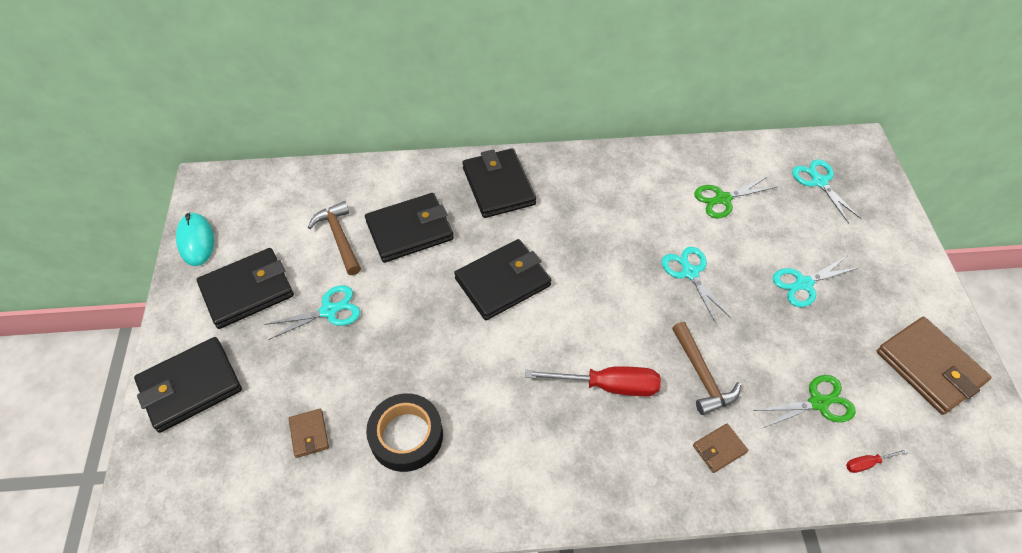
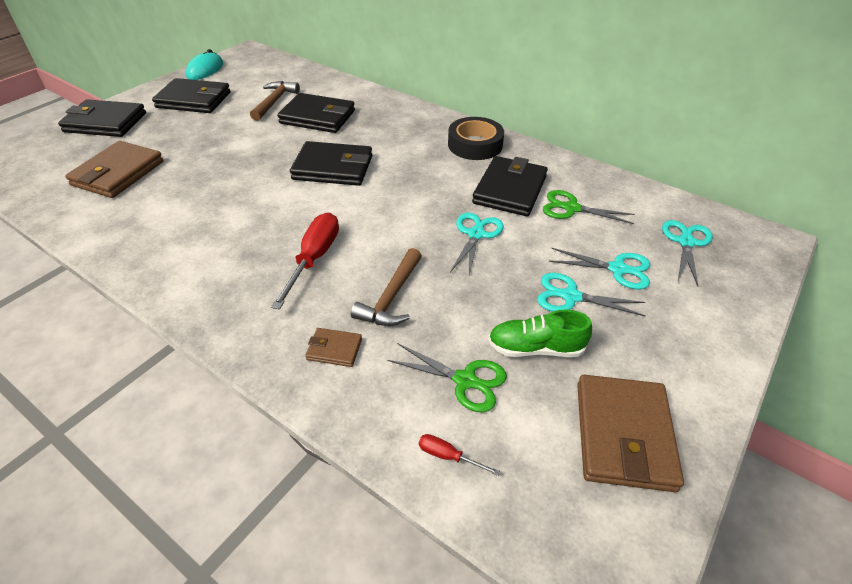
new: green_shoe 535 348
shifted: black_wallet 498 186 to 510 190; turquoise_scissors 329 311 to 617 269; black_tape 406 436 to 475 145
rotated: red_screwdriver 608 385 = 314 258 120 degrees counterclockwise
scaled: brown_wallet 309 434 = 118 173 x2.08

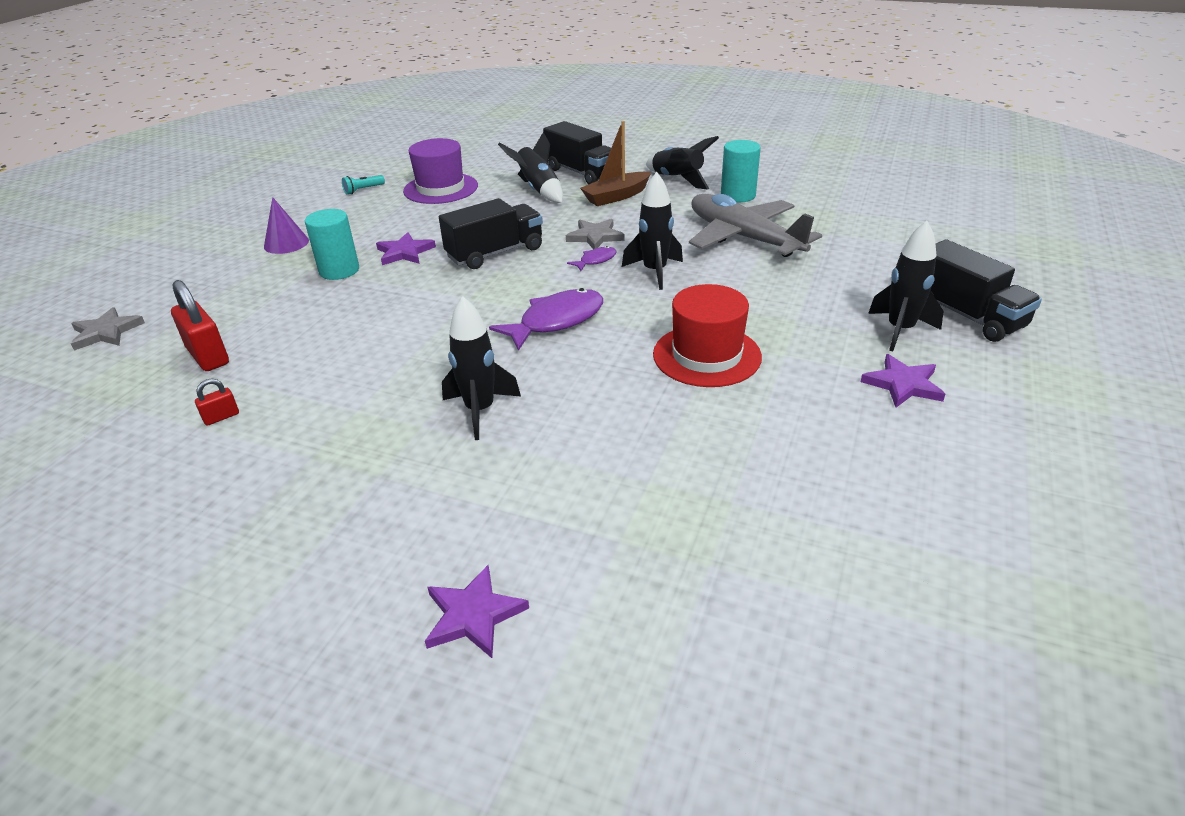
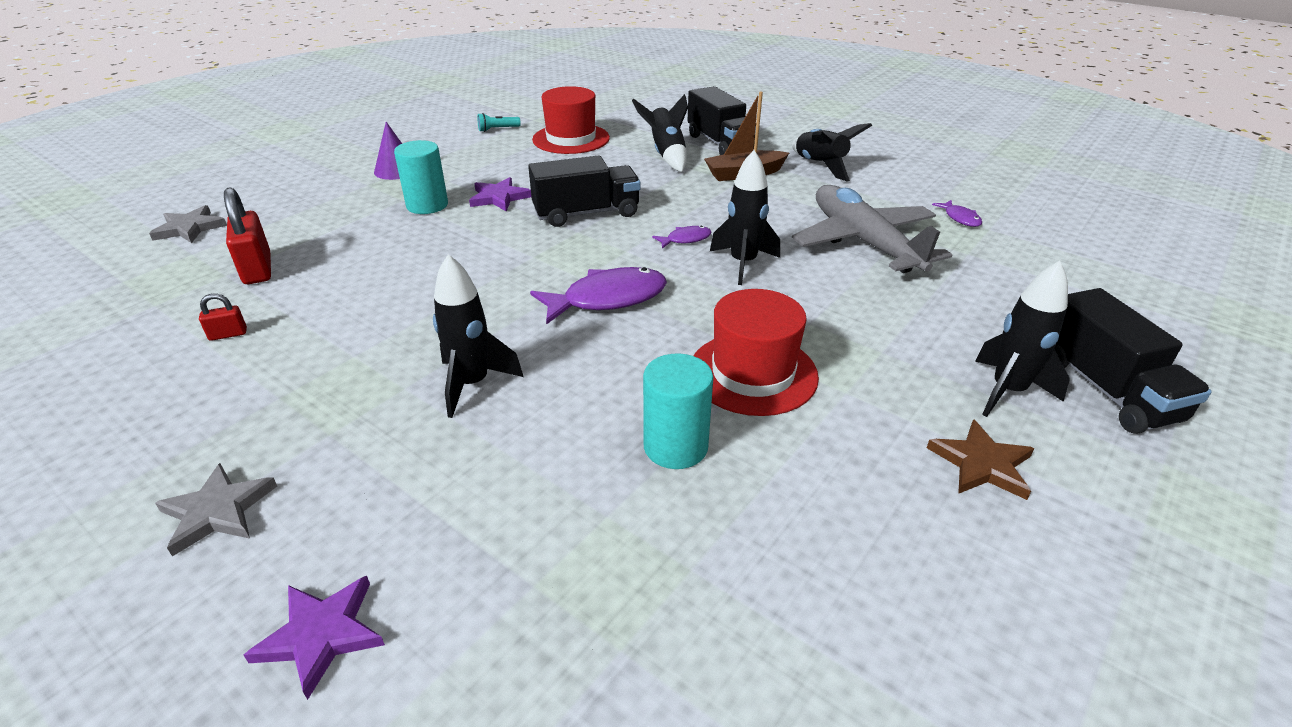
new: purple_fish 960 218
shifted: turquoise_cylinder 738 195 to 675 446; grey_star 595 236 to 217 511
repainted: purple_hat 441 188 to red_hat 571 139; purple_star 903 384 to brown_star 982 464

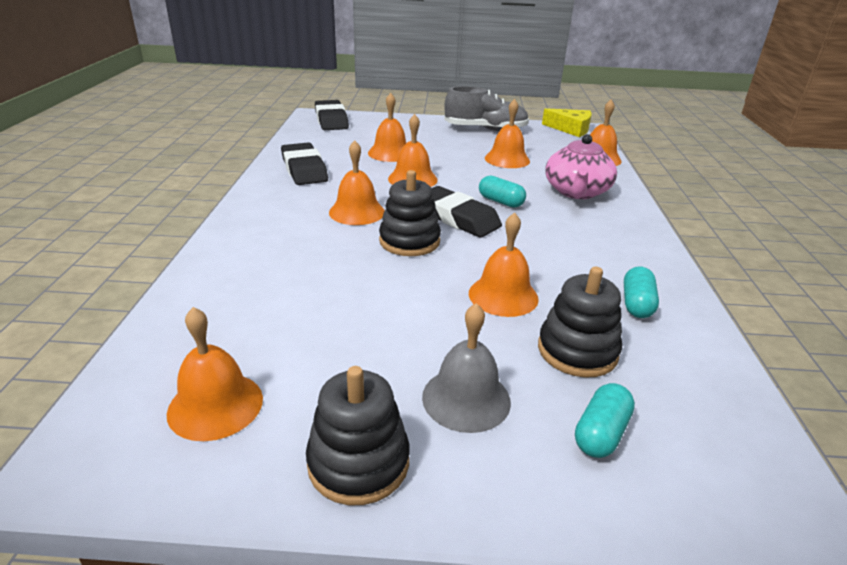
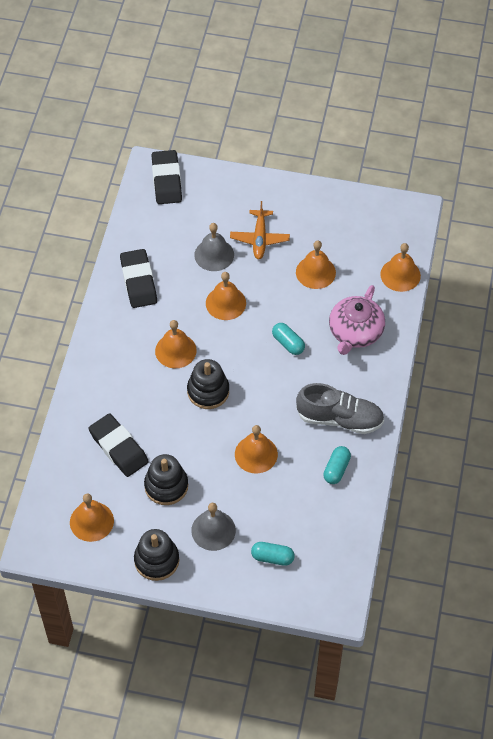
gone: yellow_cheese 571 129
new: orange_plane 259 239
shifted: grey_shoe 485 129 to 340 419; black_eraser 457 218 to 118 448; black_stacking_toy 577 351 to 166 486
repainted: orange_bell 390 153 to grey_bell 214 255
rotated: turquoise_capsule 601 433 = 272 557 60 degrees clockwise

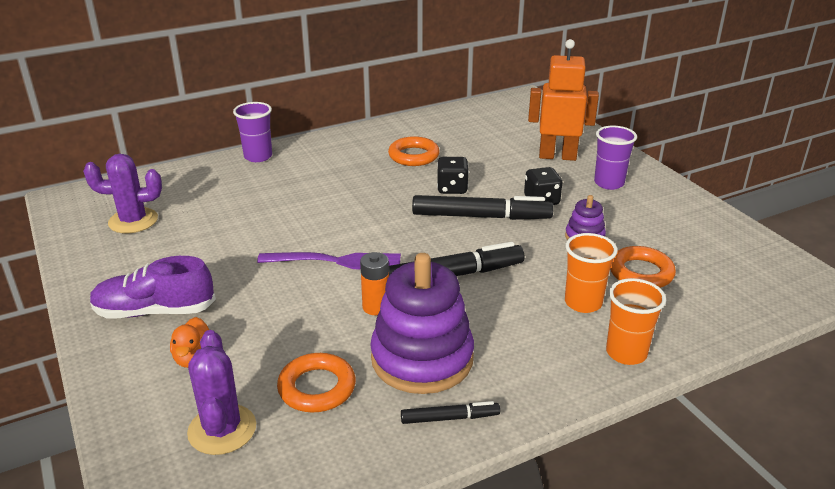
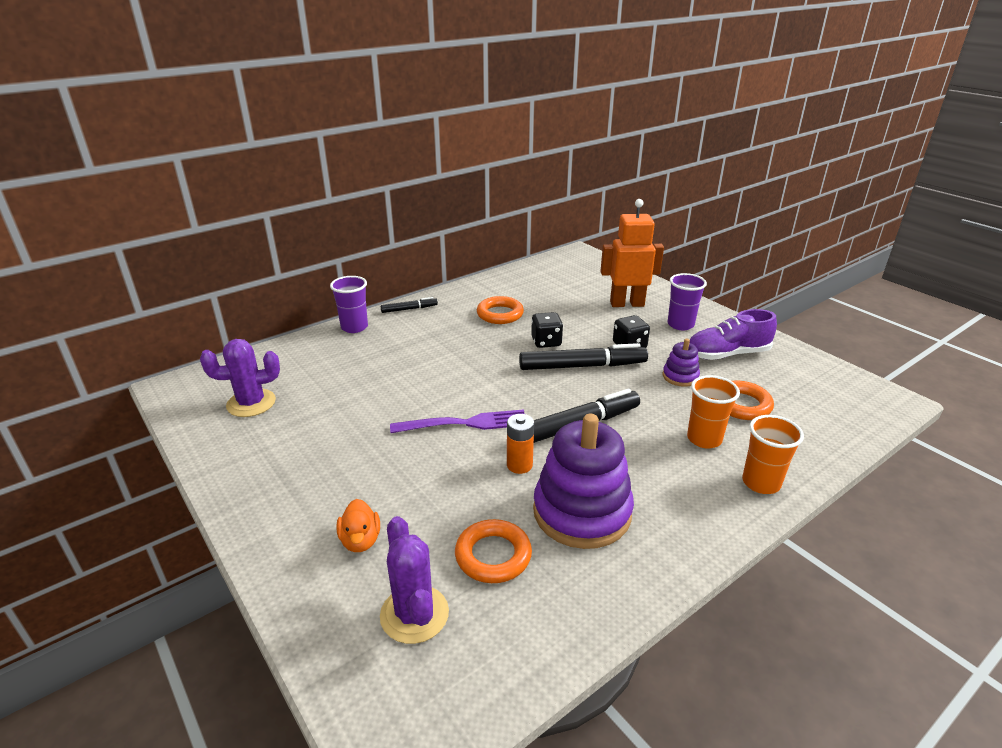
shifted: purple_shoe 155 311 to 727 354; black_marker 450 418 to 409 309

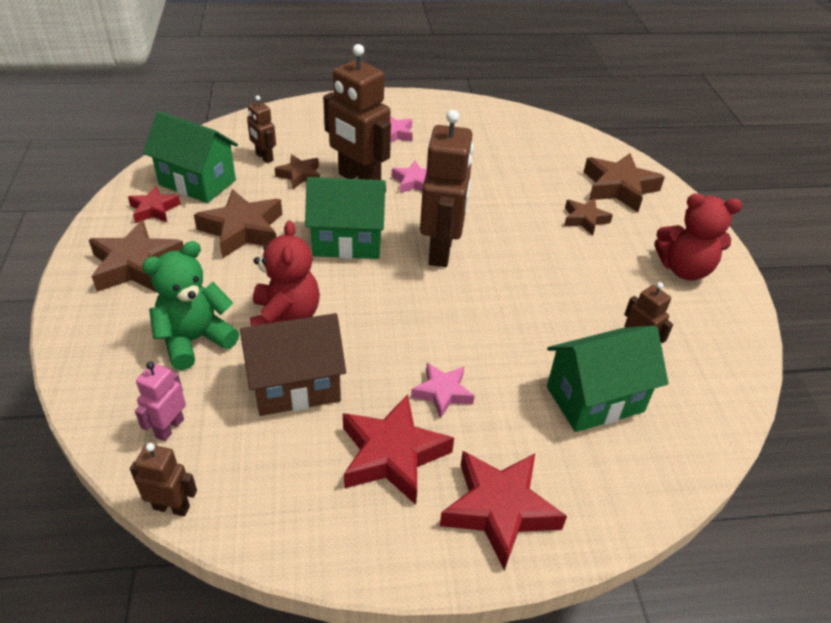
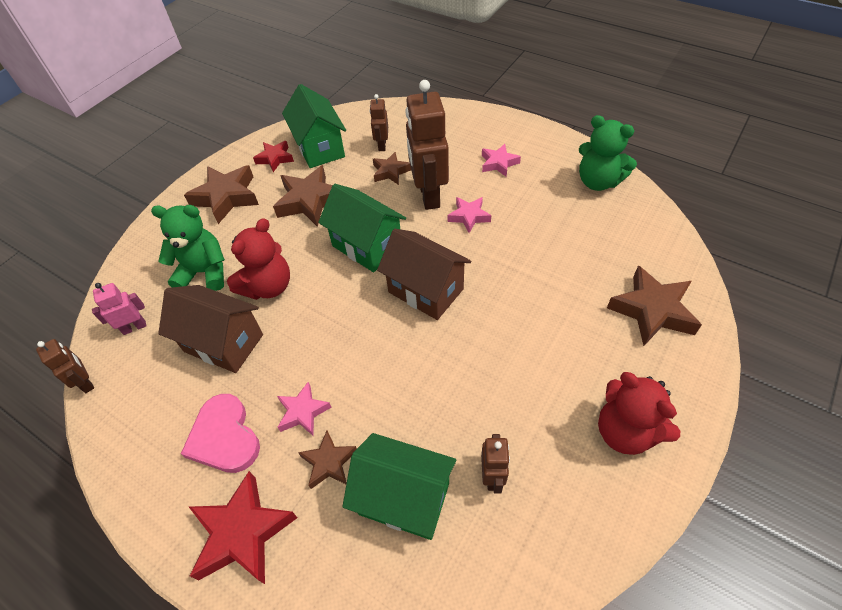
new: green_teddy_bear 598 181
shifted: brown_star 584 219 to 329 462
swapped: brown_robot 441 251 to brown_house 426 290; red_star 392 455 to pink_heart 224 437

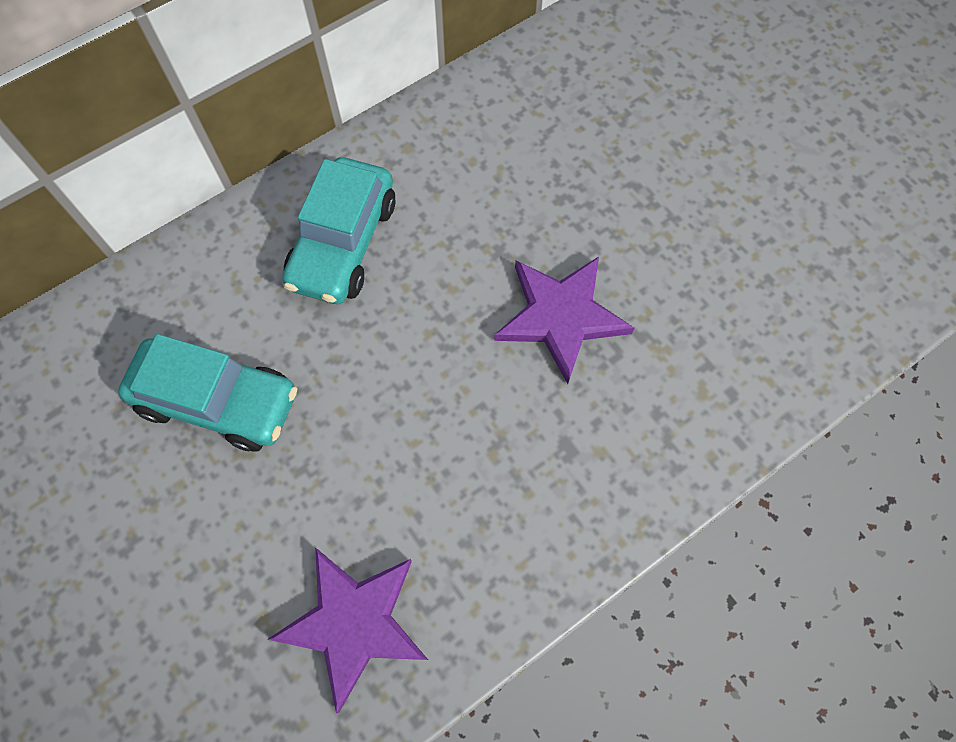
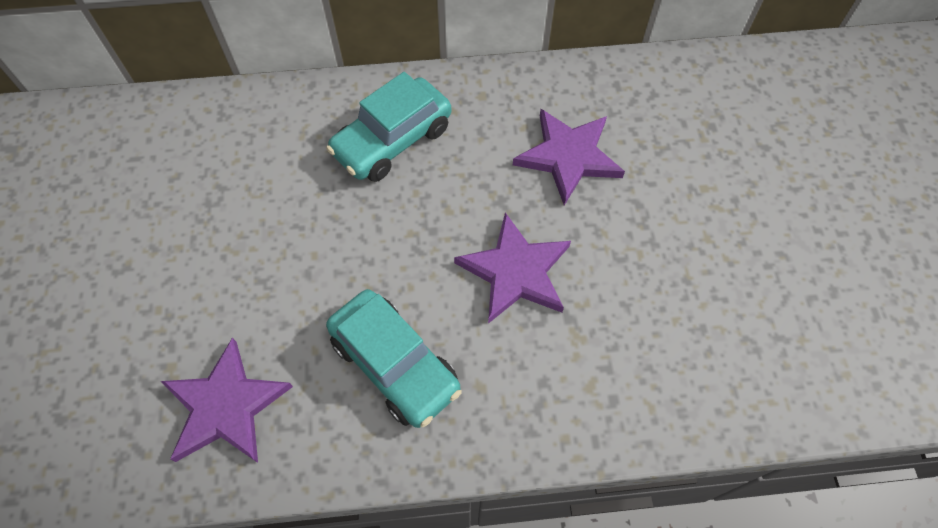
new: purple_star 568 156
shifted: turquoise_car 217 401 to 395 364

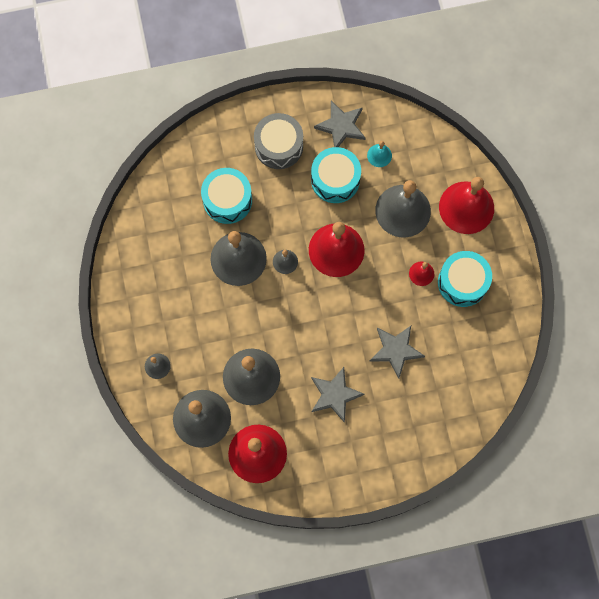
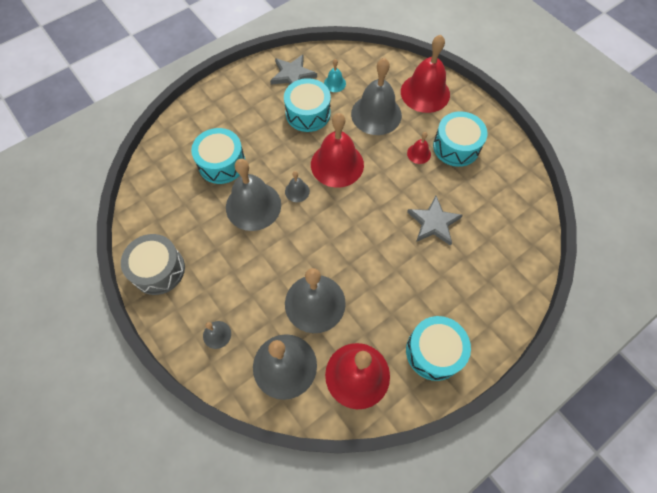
gone: grey_star 334 395
new: turquoise_drum 434 351
shifted: grey_drum 279 146 to 158 270

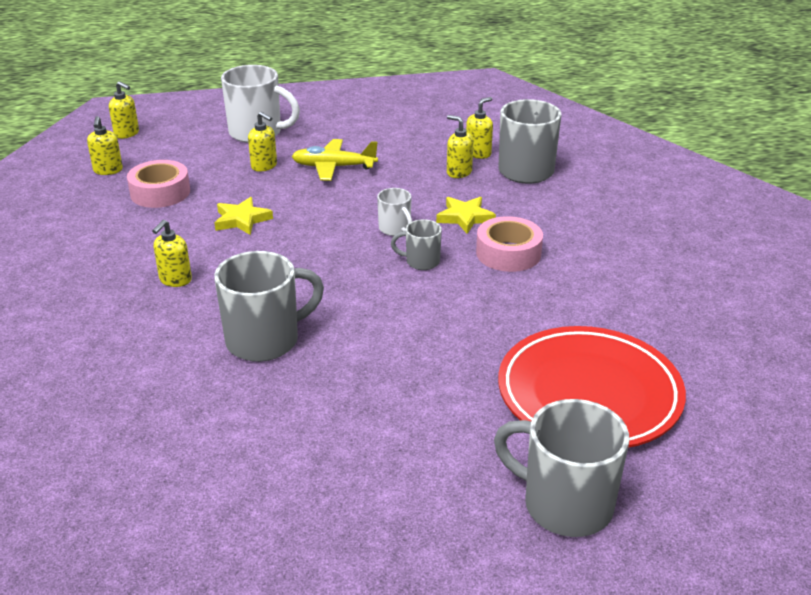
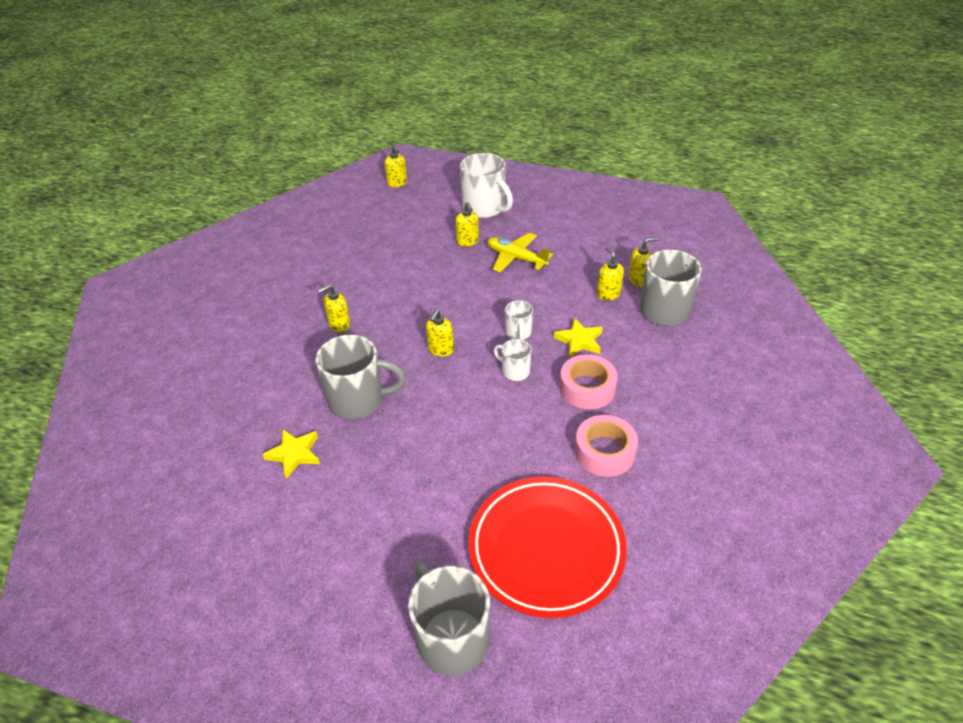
shifted: yellow_soap_dispenser 108 170 to 440 350; pink_tape 160 192 to 604 452; yellow_star 241 220 to 294 454
repainted: grey_mug 421 262 to white_mug 514 371

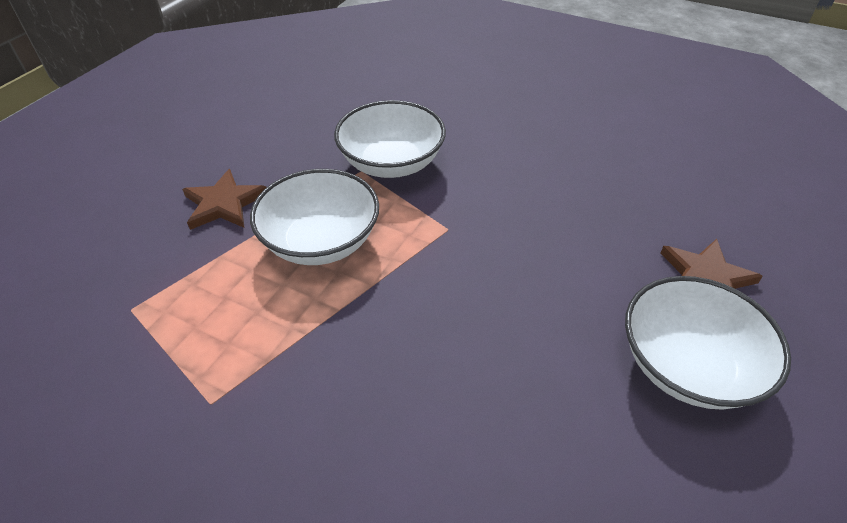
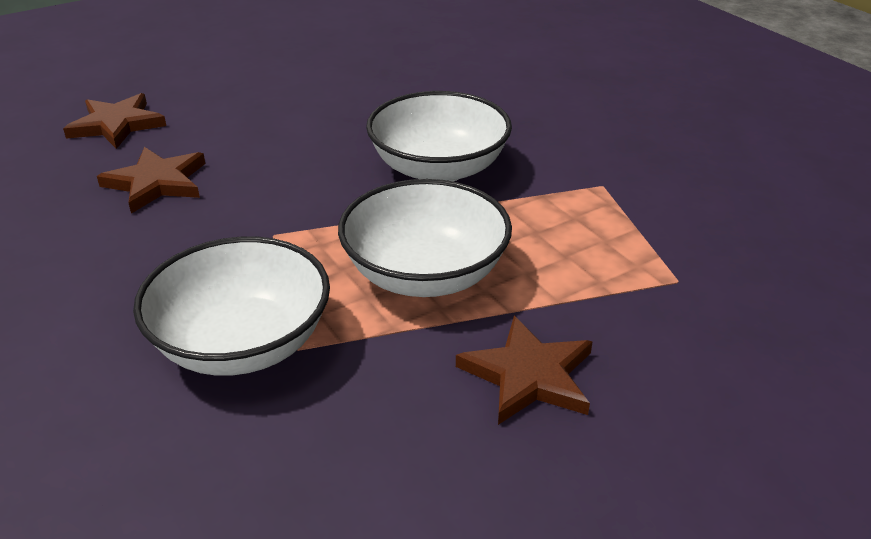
new: brown_star 156 183
shifted: white_bowl 687 365 to 438 168

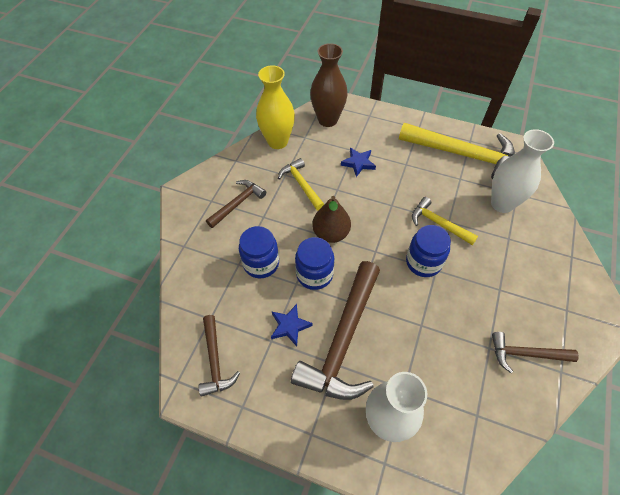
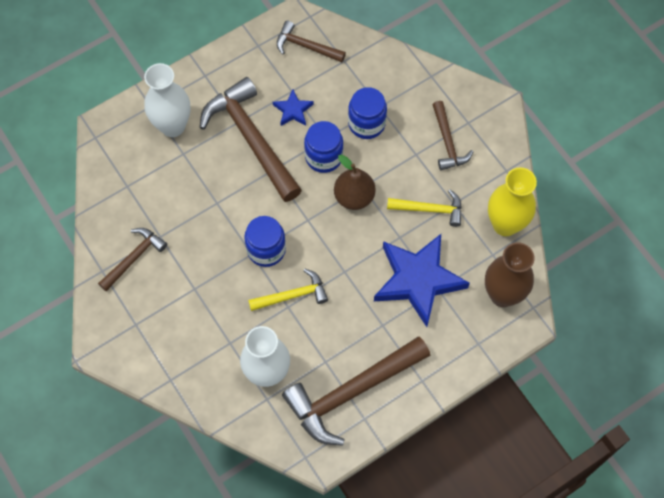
repainted: yellow_hammer 463 155 to brown_hammer 352 392
scaled: blue_star 358 163 = 418 280 x2.20

